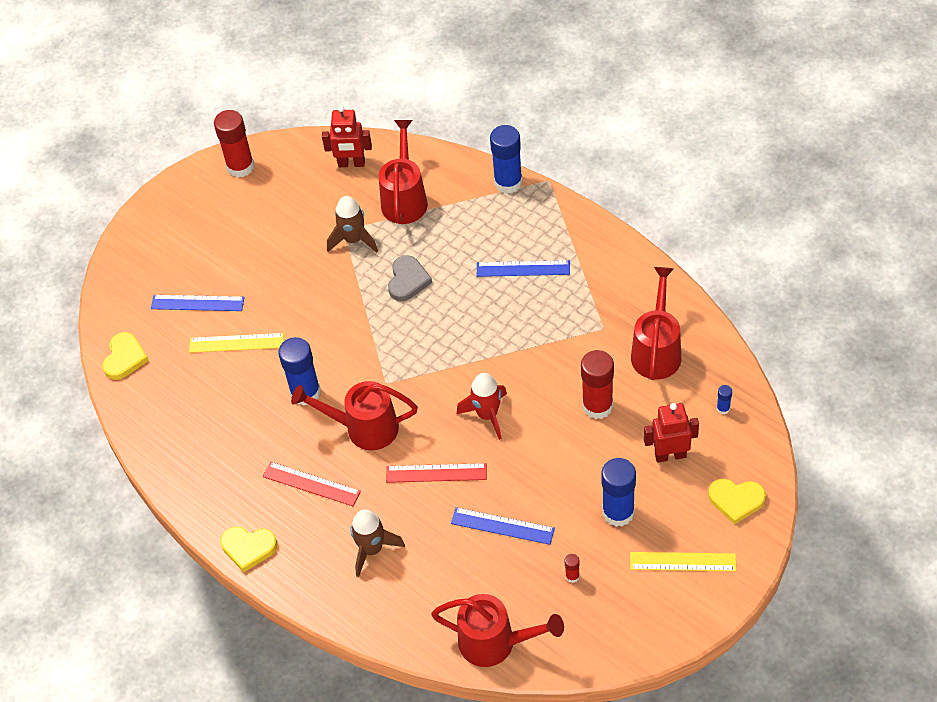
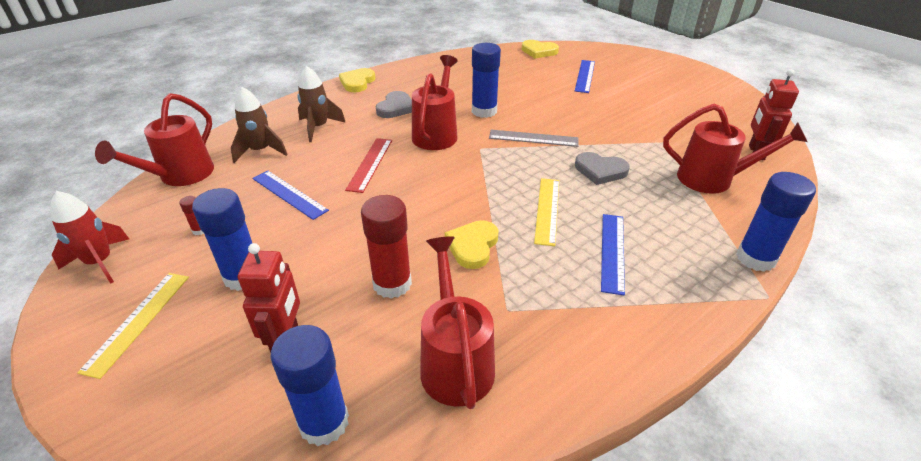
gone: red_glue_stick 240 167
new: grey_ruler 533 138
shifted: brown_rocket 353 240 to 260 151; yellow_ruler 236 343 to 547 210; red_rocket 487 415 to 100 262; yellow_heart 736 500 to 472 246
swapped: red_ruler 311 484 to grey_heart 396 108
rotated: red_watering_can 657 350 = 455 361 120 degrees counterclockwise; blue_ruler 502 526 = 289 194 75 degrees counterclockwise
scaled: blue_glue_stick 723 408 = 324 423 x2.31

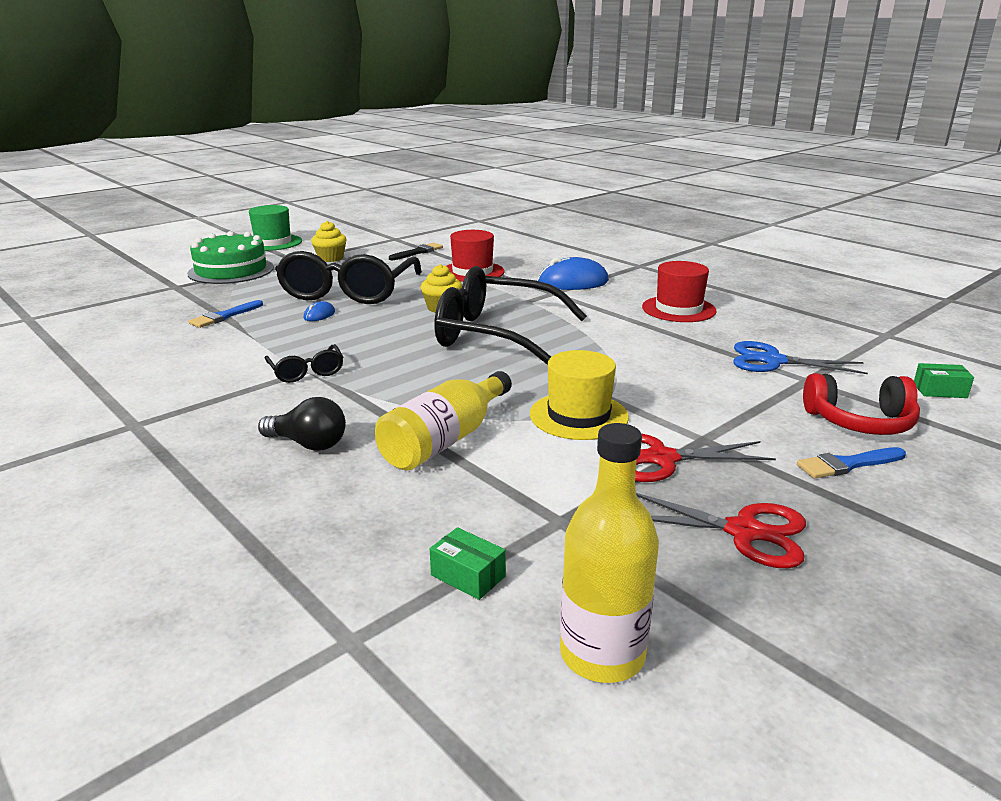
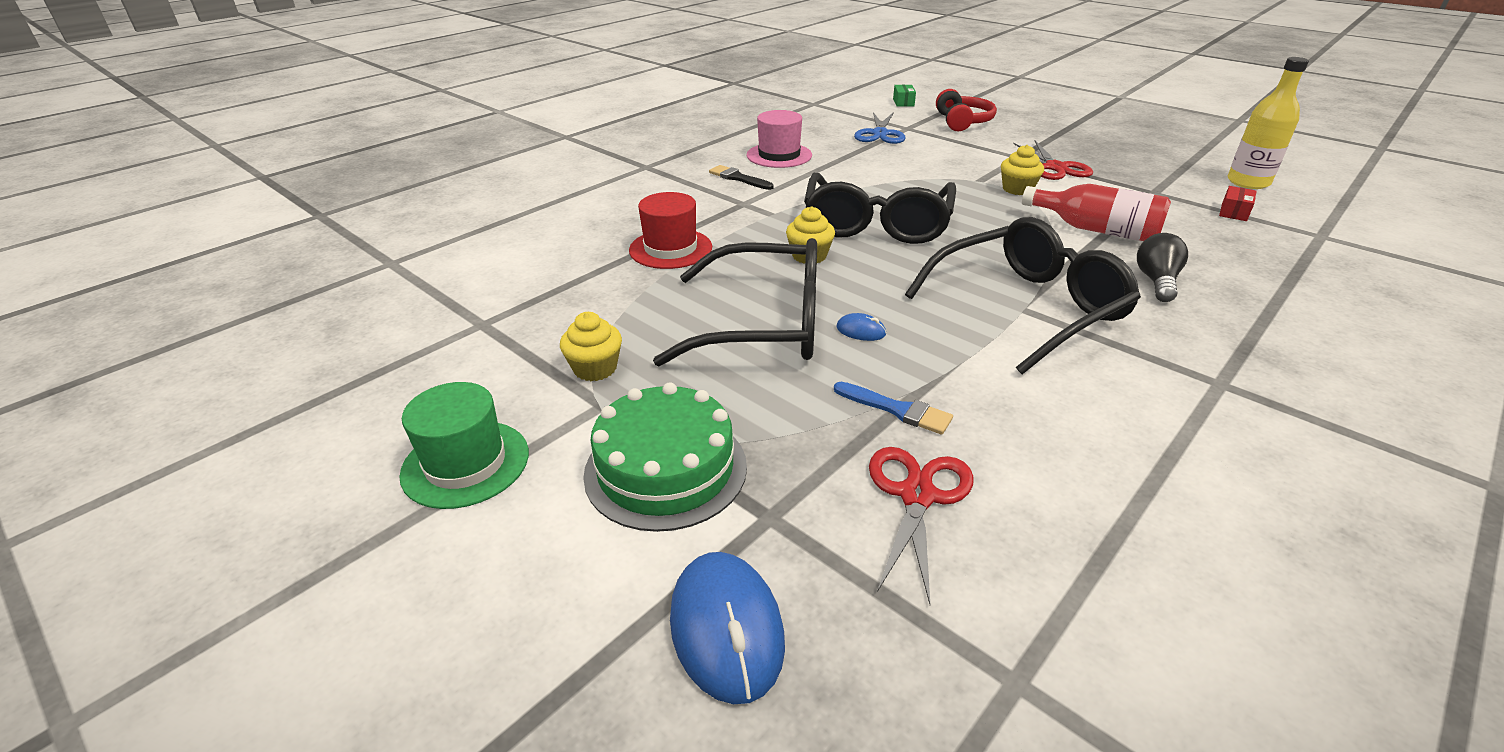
gone: blue_brush 847 464
shifted: black_brush 418 252 to 738 178; blue_mouse 573 282 to 726 629; red_scissors 744 532 to 917 495
swapped: yellow_hat 578 416 to yellow_cupcake 1017 189
repainted: red_hat 678 309 to pink_hat 779 155; yellow_bottle 445 440 to red_bottle 1096 230; green_box 468 576 to red_box 1234 212
scaled: black_glasses 306 371 = 1026 308 x2.25

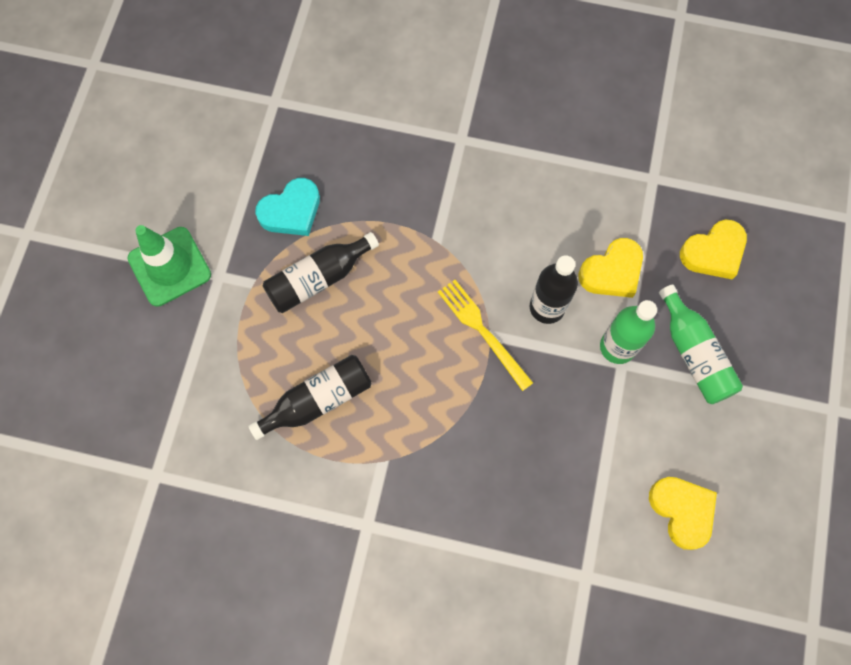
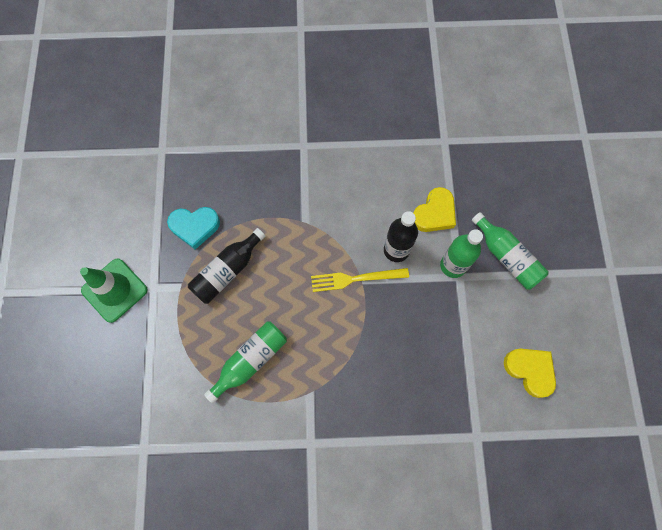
gone: yellow_heart 713 252
repainted: black_bottle 318 400 to green_bottle 250 361
rotated: turquoise_heart 291 211 = 195 227 45 degrees clockwise; yellow_fork 482 331 = 355 279 45 degrees counterclockwise

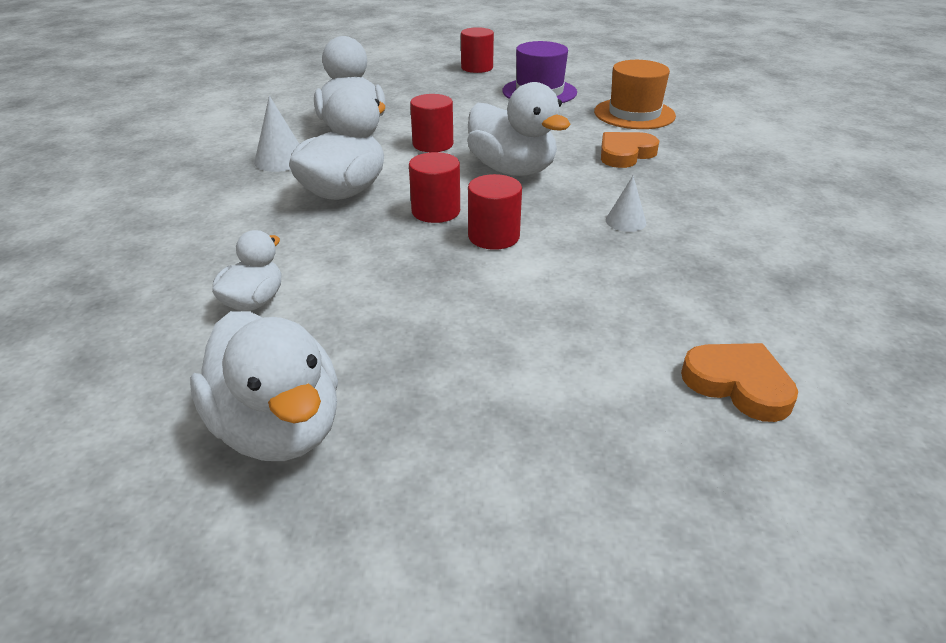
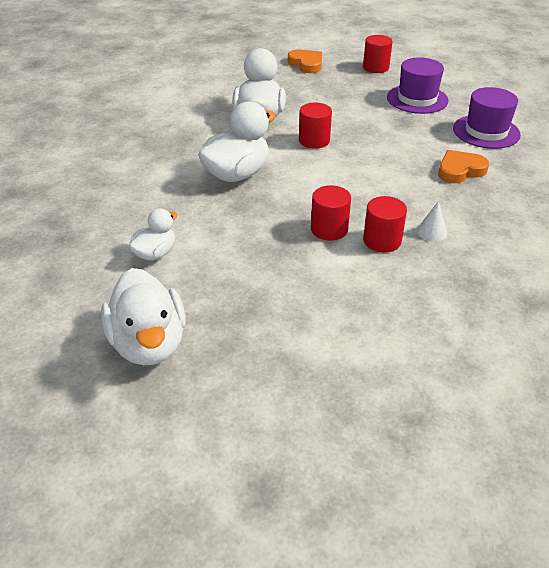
gone: white_duck 512 170; white_cone 281 160
shifted: red_cylinder 436 211 to 382 240; orange_heart 738 384 to 306 64
repainted: orange_hat 634 114 to purple_hat 486 131

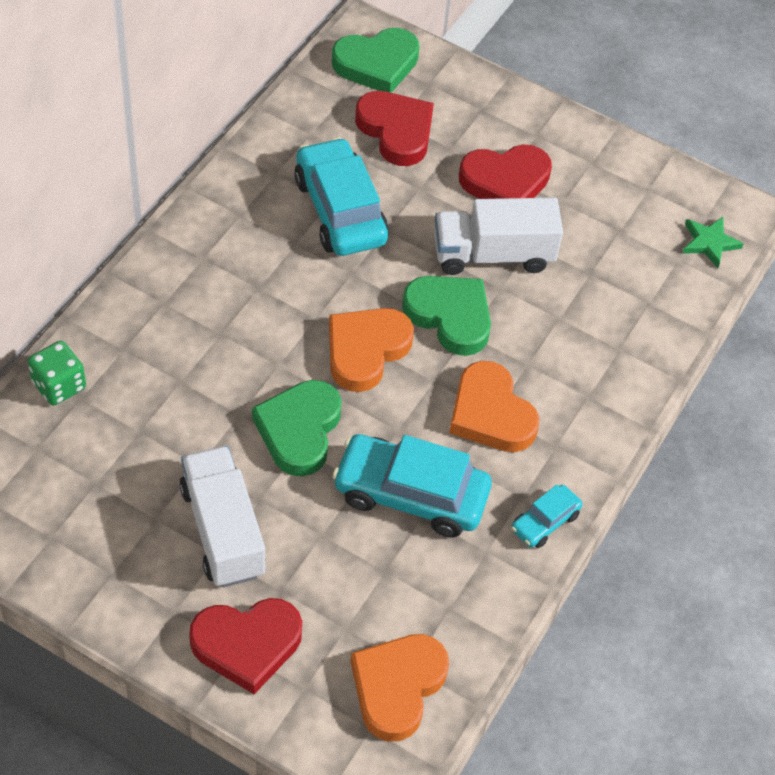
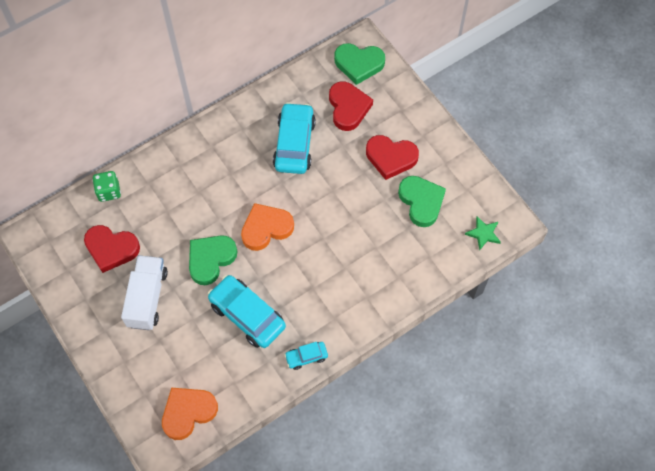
gone: white_truck 493 254; orange_heart 490 414
shifted: green_heart 450 316 to 421 202; red_heart 247 644 to 111 249

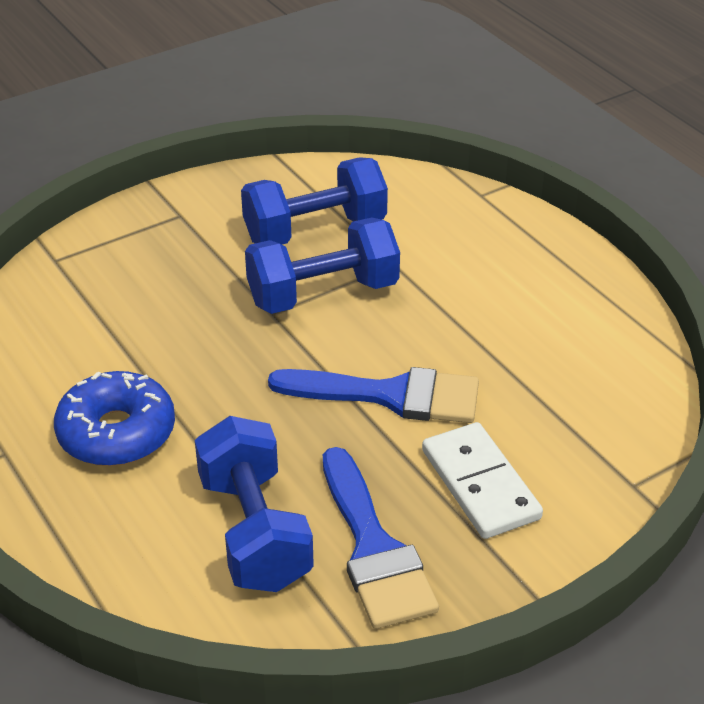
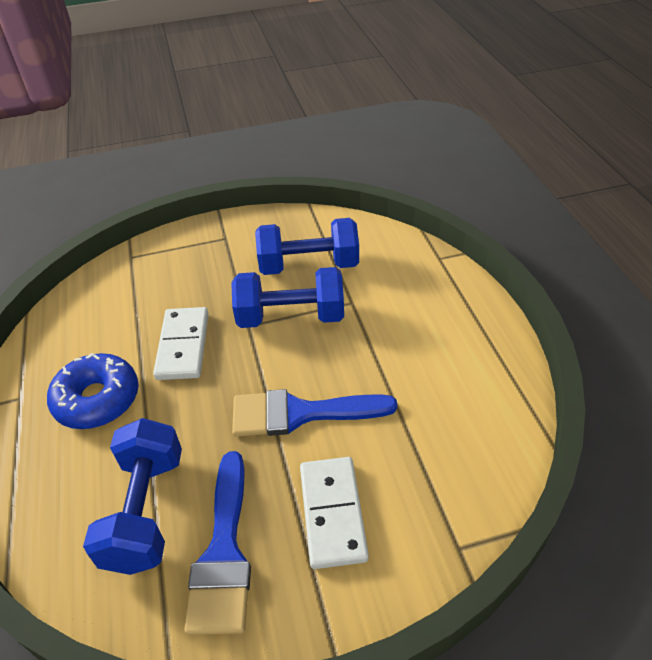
new: white_domino 183 346
rotated: blue_brush 391 395 = 300 413 150 degrees clockwise

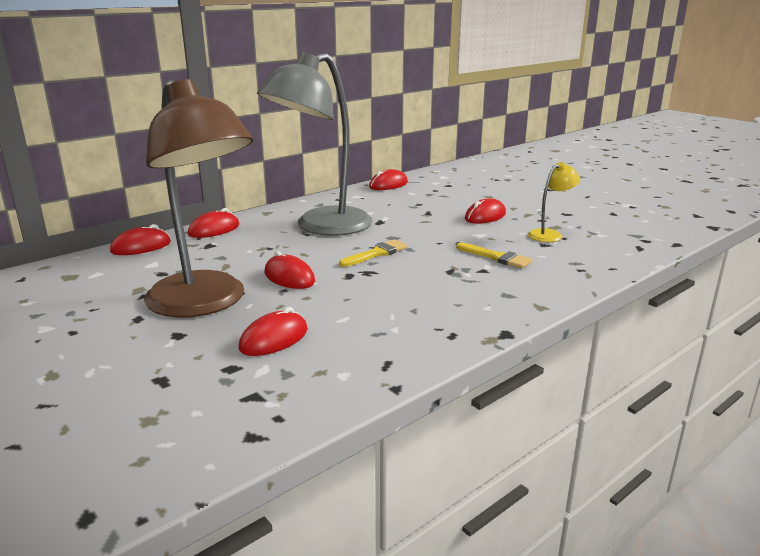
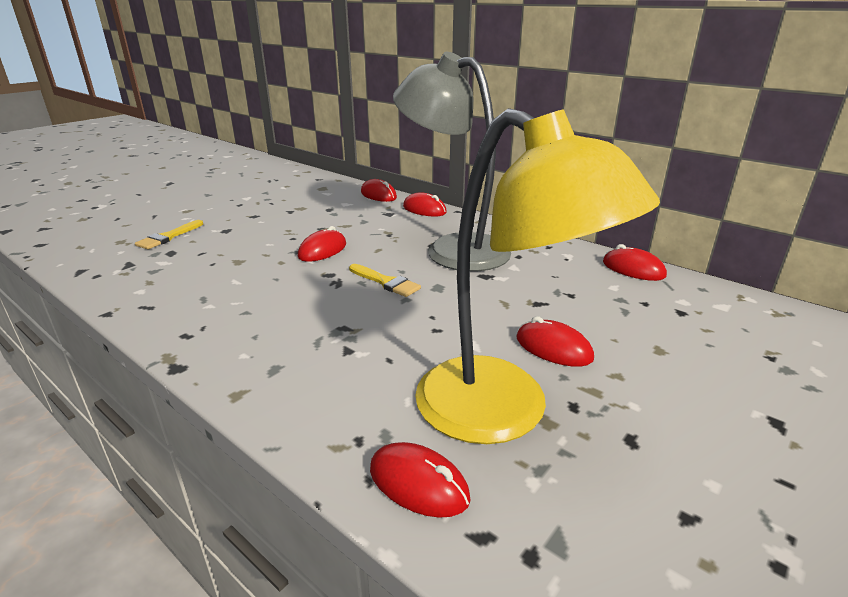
gone: brown_lamp 205 303
shifted: yellow_brush 496 257 to 168 237; red_mouse 274 339 to 418 484
scaled: yellow_lamp 550 234 = 503 413 x2.35

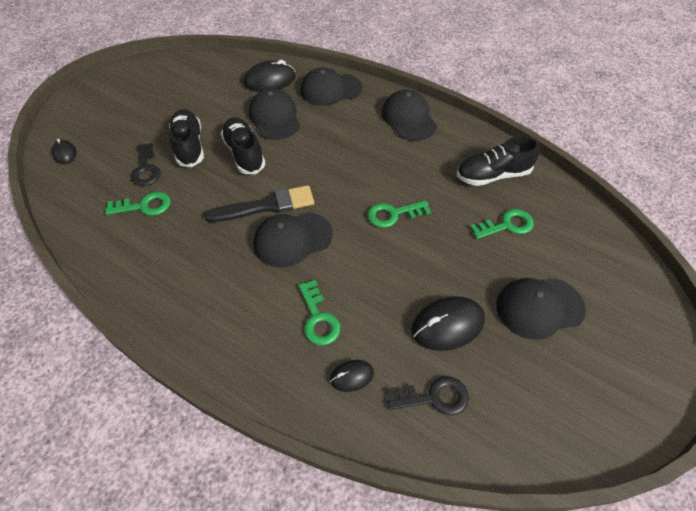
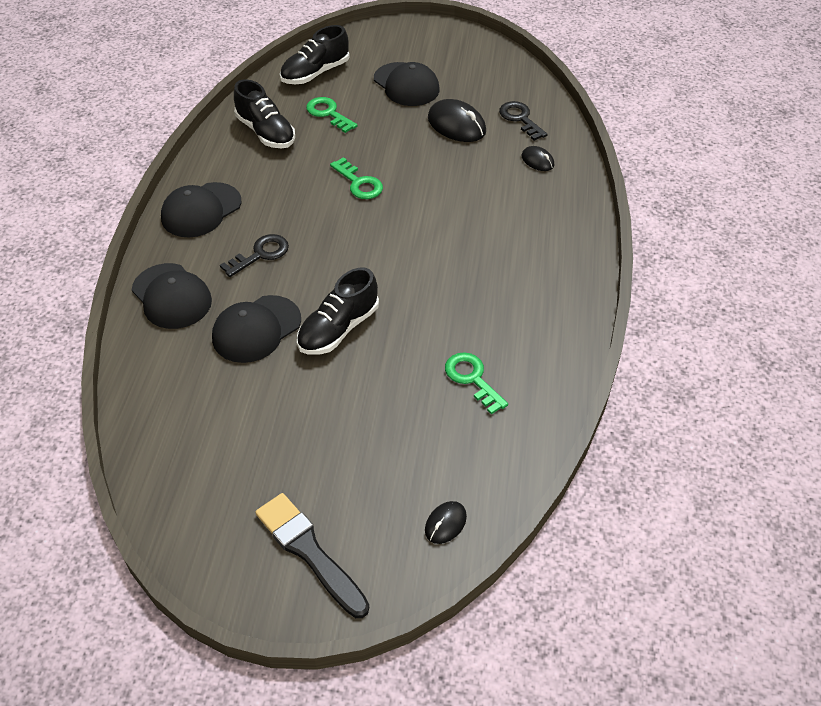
gone: black_mouse 270 80; black_cap 292 239; green_key 318 318
shifted: black_shoe 189 146 to 315 73; black_key 146 169 to 260 254; black_brush 266 206 to 309 551

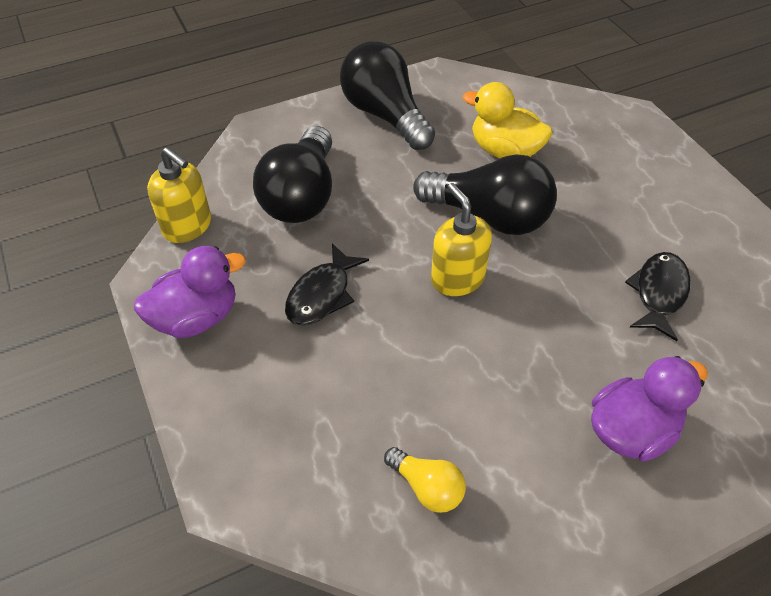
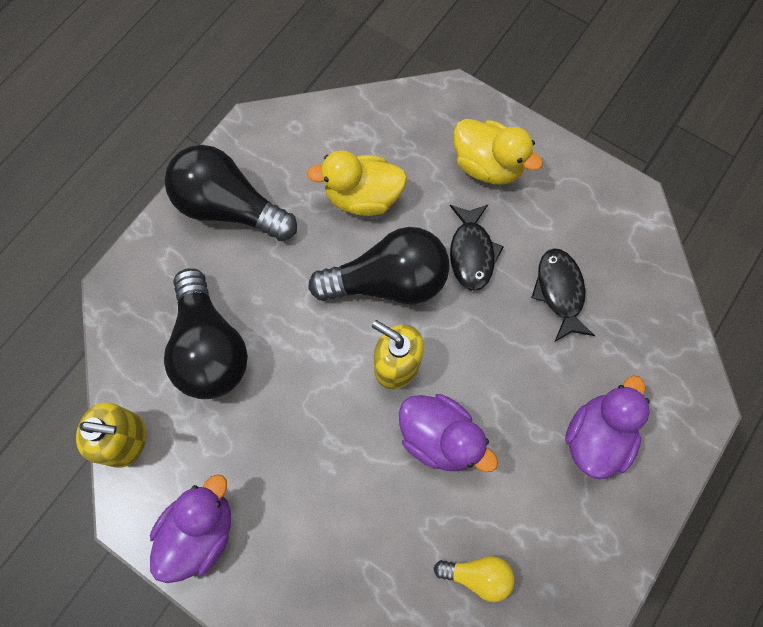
new: yellow_duck 487 166; purple_duck 439 437
shifted: black_fish 322 294 to 471 253

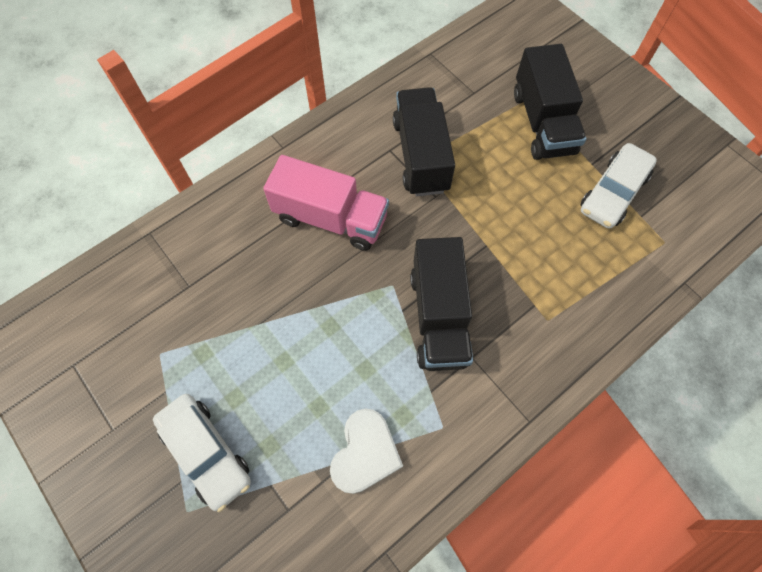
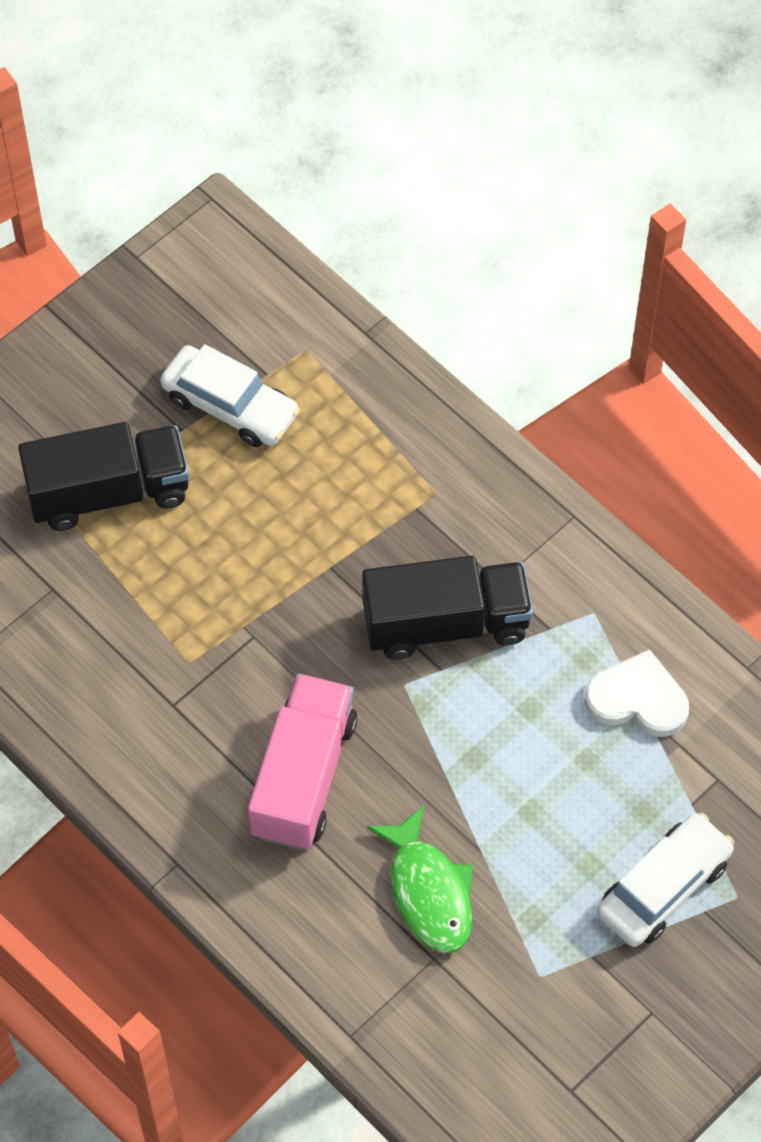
gone: black_truck 421 155
new: green_fish 428 891

